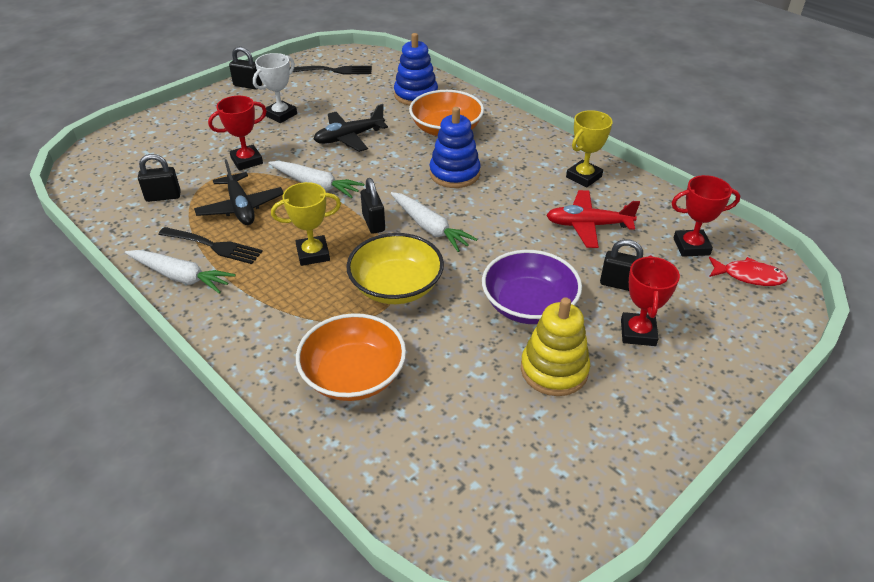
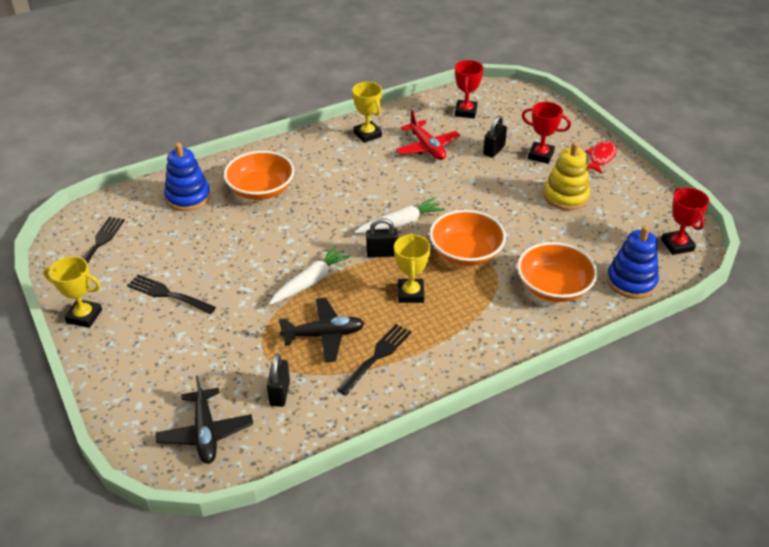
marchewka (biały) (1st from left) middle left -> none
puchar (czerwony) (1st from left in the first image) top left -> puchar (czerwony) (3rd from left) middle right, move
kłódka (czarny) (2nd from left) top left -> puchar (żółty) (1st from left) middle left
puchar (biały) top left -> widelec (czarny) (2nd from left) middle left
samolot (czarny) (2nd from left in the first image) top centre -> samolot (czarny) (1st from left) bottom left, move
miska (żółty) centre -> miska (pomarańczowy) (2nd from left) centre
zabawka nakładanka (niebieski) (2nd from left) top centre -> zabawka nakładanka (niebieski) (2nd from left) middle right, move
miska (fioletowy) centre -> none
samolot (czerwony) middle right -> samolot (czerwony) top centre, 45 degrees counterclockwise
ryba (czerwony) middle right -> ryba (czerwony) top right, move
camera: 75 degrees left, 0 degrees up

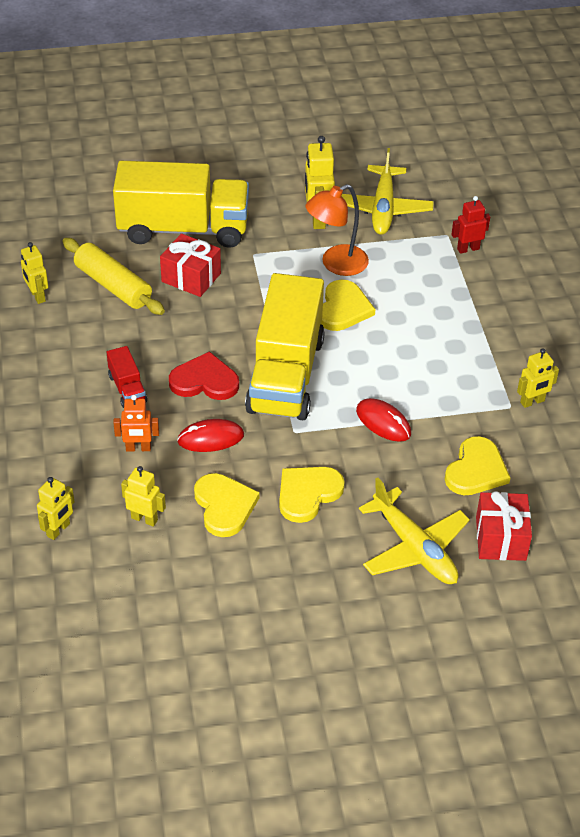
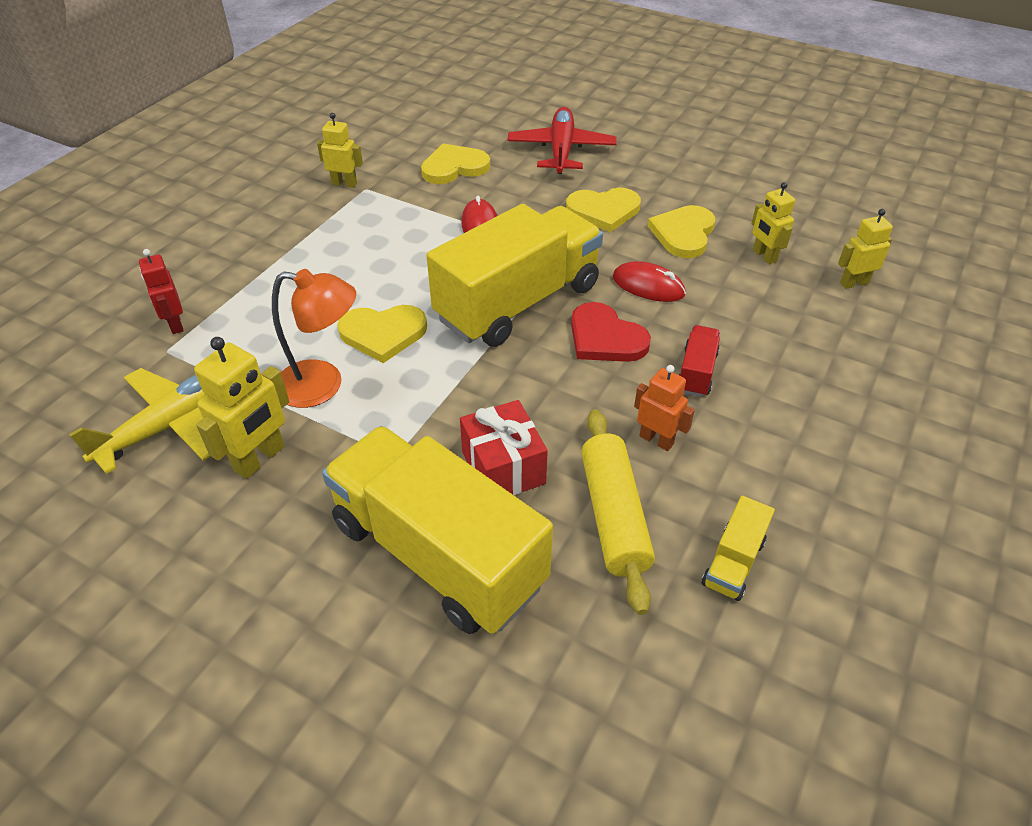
robot (żółty) (1st from left) top left -> ciężarówka (żółty) (3rd from left) middle right
robot (pomarańczowy) middle left -> robot (pomarańczowy) centre, move
serce (żółty) (3rd from left in the first image) centre -> serce (żółty) (1st from left) centre, 150 degrees counterclockwise
samolot (żółty) (2nd from left) middle right -> samolot (czerwony) top centre
robot (czerwony) top right -> robot (czerwony) middle left, 45 degrees clockwise
prezent (czerwony) (2nd from left) middle right -> none
camera: 140 degrees left, 0 degrees up

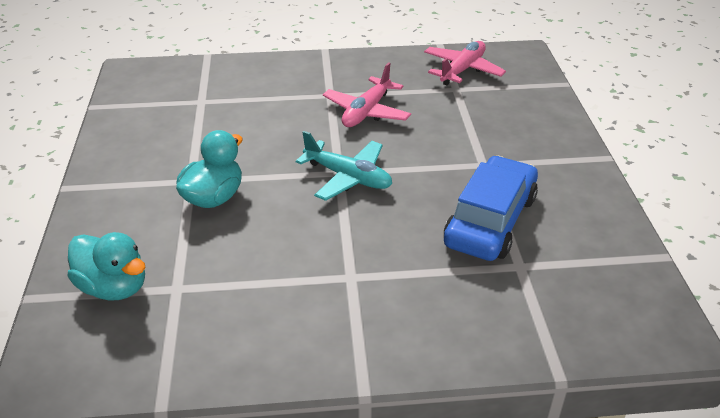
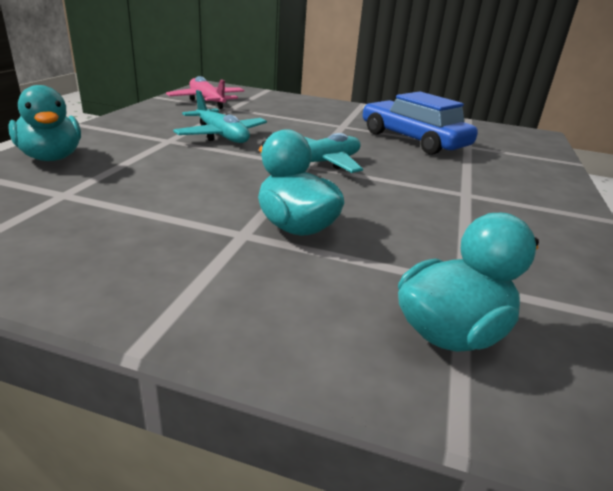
samolot (różowy) (1st from left) top centre -> samolot (turkusowy) (1st from left) top centre
none -> kaczka (turkusowy) (1st from left) top left
camera: 70 degrees left, 10 degrees down

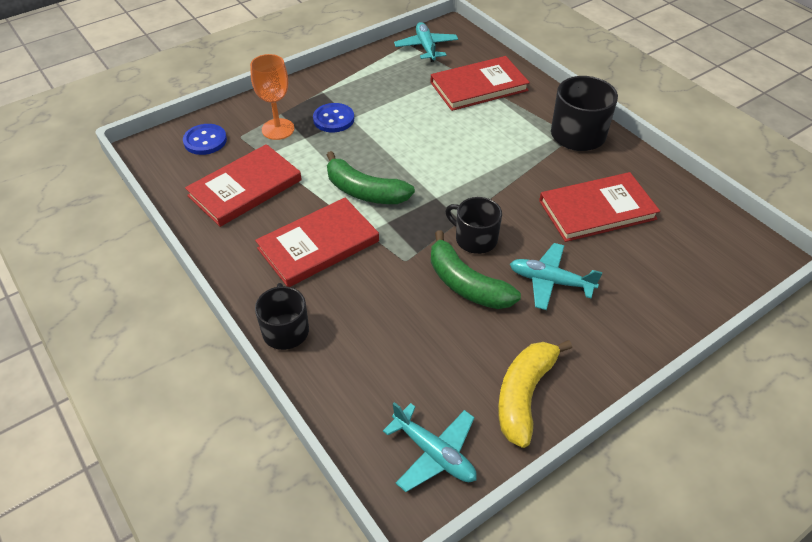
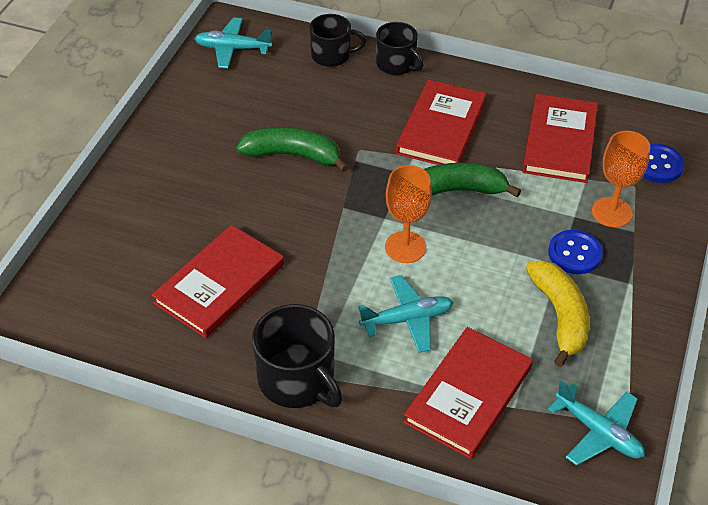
kubek (czarny) (2nd from left) centre -> kubek (czarny) (2nd from left) top centre, move
banan (żółty) bottom centre -> banan (żółty) middle right, move
samolot (turkusowy) (3rd from left in the first image) middle right -> samolot (turkusowy) (2nd from left) centre, move
none -> kielich (pomarańczowy) (1st from left) centre
camera: 145 degrees right, 0 degrees up

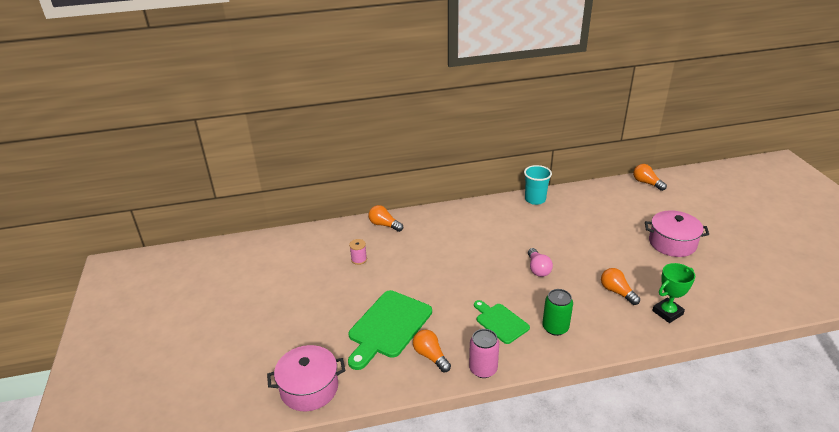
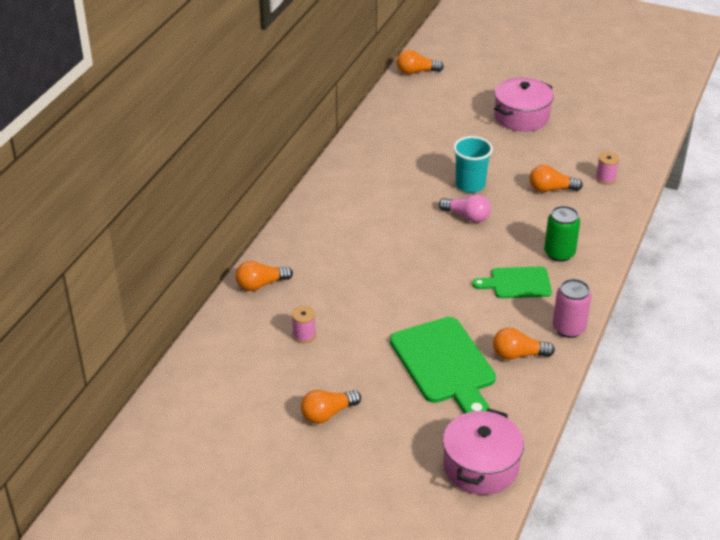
szklanka (turkusowy) centre -> szklanka (turkusowy) top centre, move
puchar (zielony) bottom right -> szpulka (różowy) (2nd from left) top right
none -> żarówka (pomarańczowy) (2nd from left) bottom centre
camera: 55 degrees left, 5 degrees up

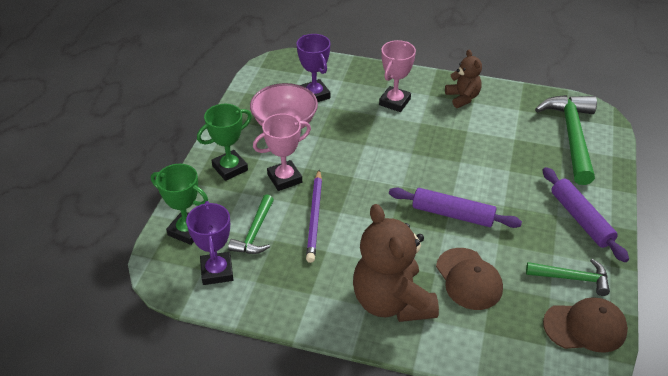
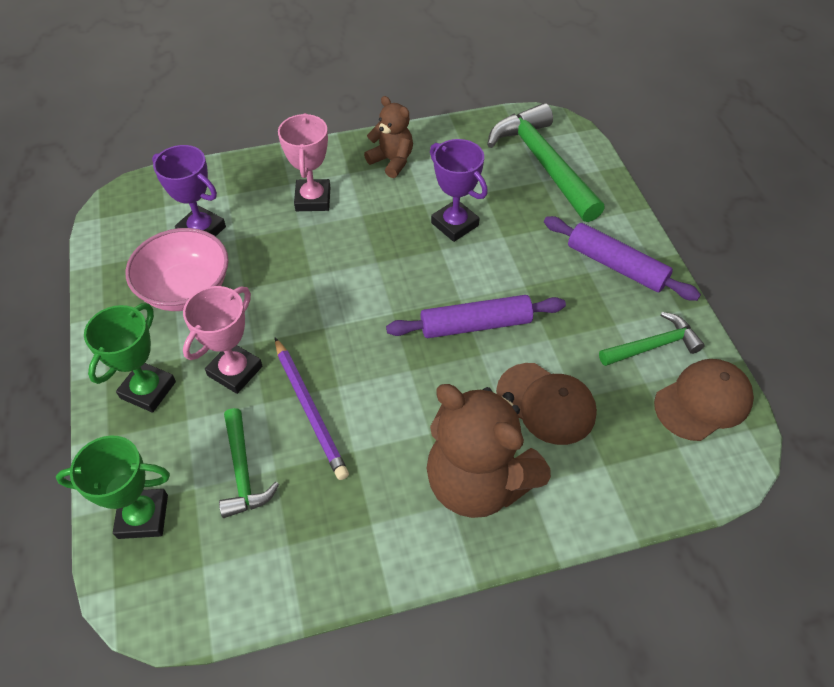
puchar (fioletowy) (1st from left in the first image) middle left -> puchar (fioletowy) (2nd from left) top centre, move
camera: 30 degrees left, 10 degrees up

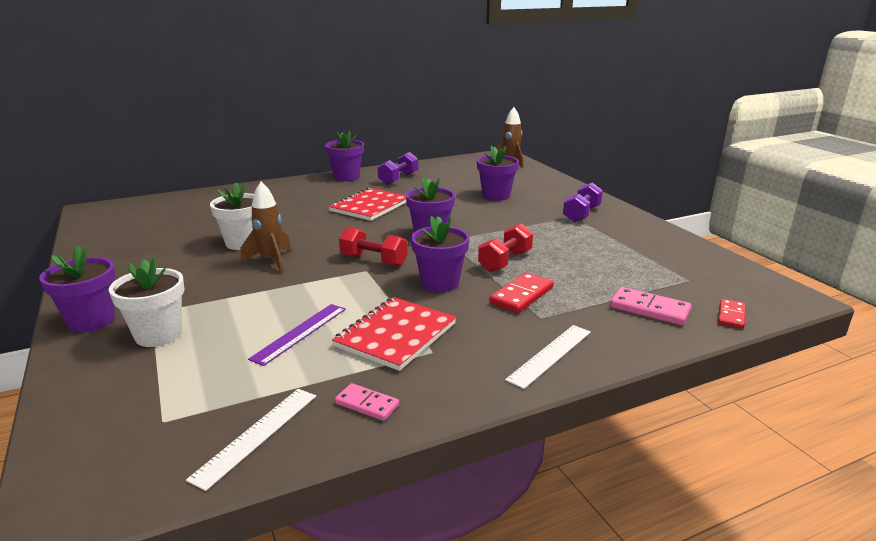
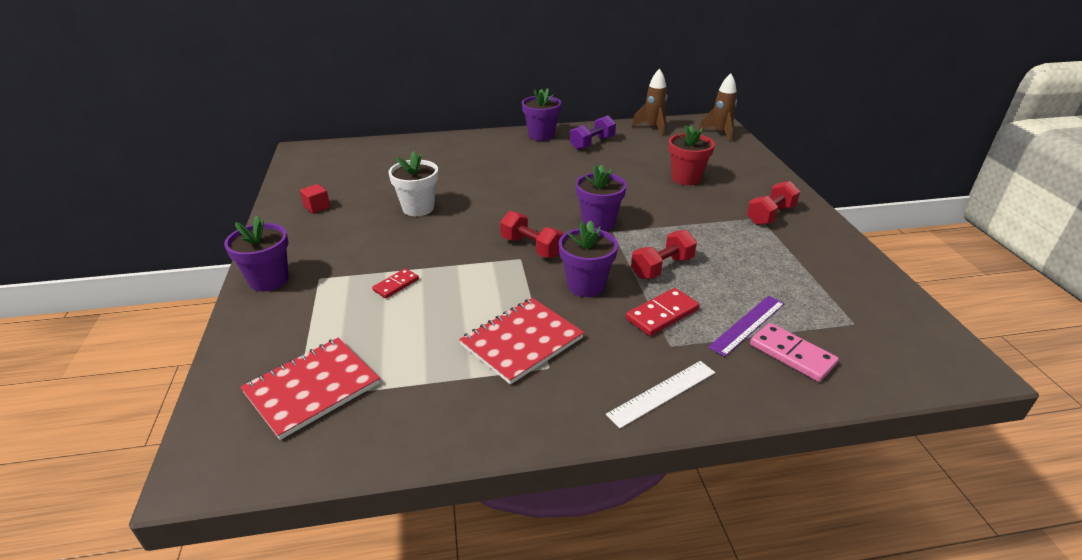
doniczka (biały) (1st from left) middle left -> none
linijka (biały) (1st from left) bottom left -> none
rakieta (brązowy) (1st from left) middle left -> rakieta (brązowy) (1st from left) top centre, move
linijka (fioletowy) centre -> linijka (fioletowy) middle right, move
zeszyt (czerwony) (1st from left) centre -> zeszyt (czerwony) (1st from left) bottom left, move
kostka domina (różowy) (1st from left) bottom centre -> none
doniczka (fioletowy) (5th from left) top centre -> doniczka (czerwony) top centre
hantel (fioletowy) (2nd from left) centre -> hantel (czerwony) (3rd from left) middle right
kostka domina (czerwony) (2nd from left in the first image) middle right -> kostka domina (czerwony) (1st from left) centre, move
none -> sześcian (czerwony) middle left
camera: 15 degrees right, 10 degrees up

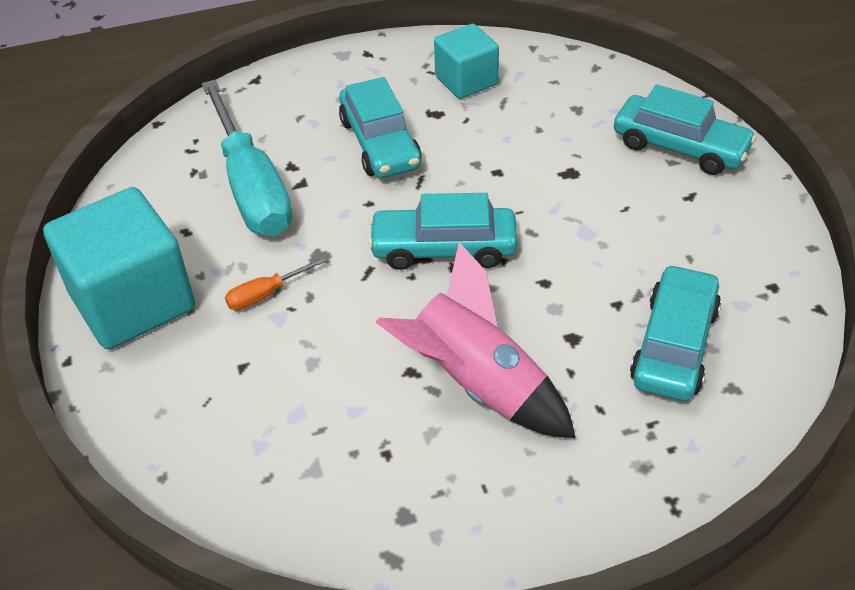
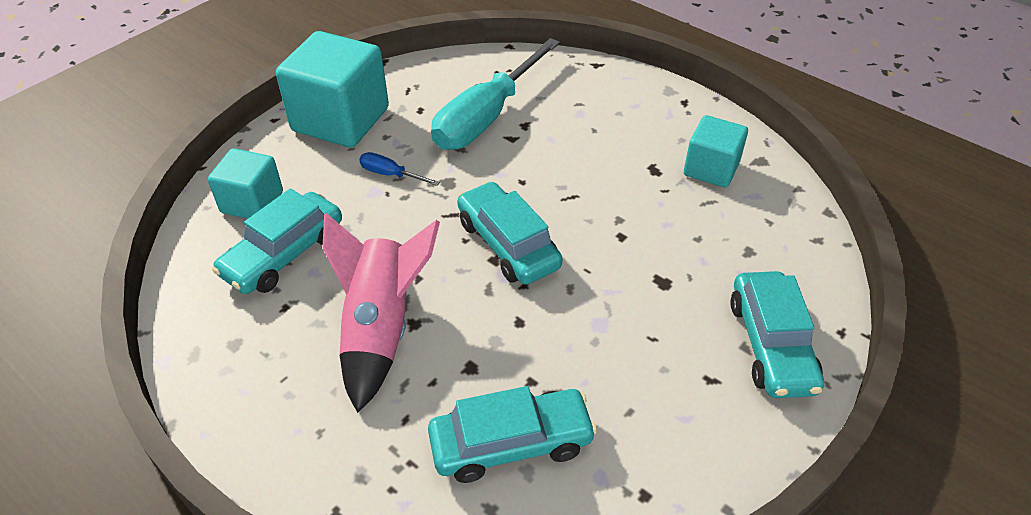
śrubokręt (pomarańczowy) middle left -> śrubokręt (niebieski) top centre
samochód (turkusowy) (1st from left) top centre -> samochód (turkusowy) (1st from left) middle left, move
none -> sześcian (turkusowy) (1st from left) middle left
camera: 55 degrees right, 0 degrees up

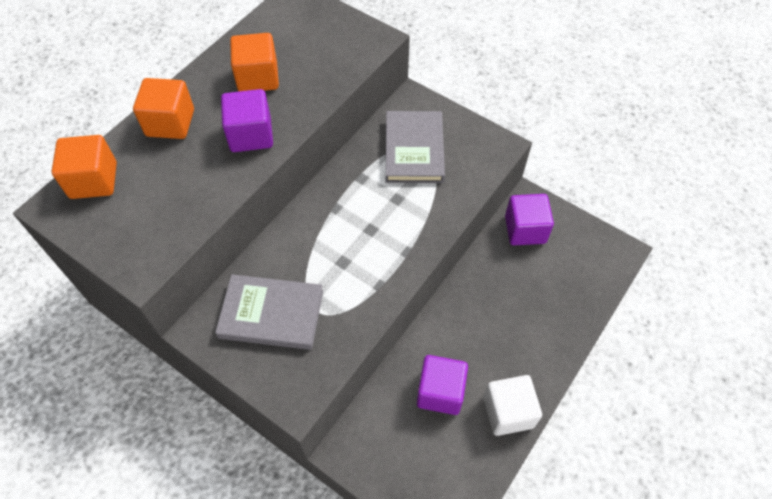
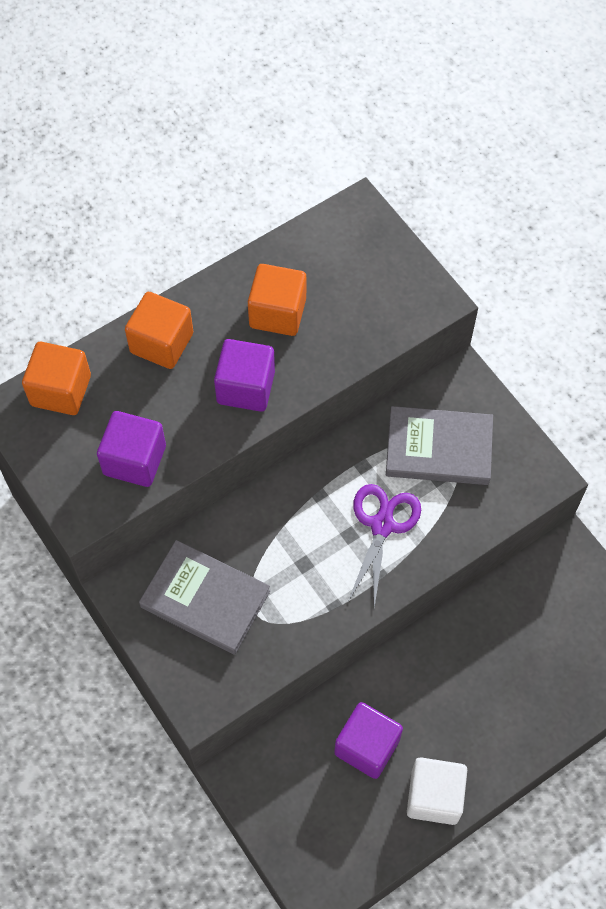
książka (szary) (2nd from left) top centre -> książka (szary) (2nd from left) middle right, 75 degrees clockwise
sześcian (fioletowy) (3rd from left in the first image) middle right -> sześcian (fioletowy) (1st from left) middle left, move
none -> nożyczki (fioletowy) centre
camera: 20 degrees right, 5 degrees up

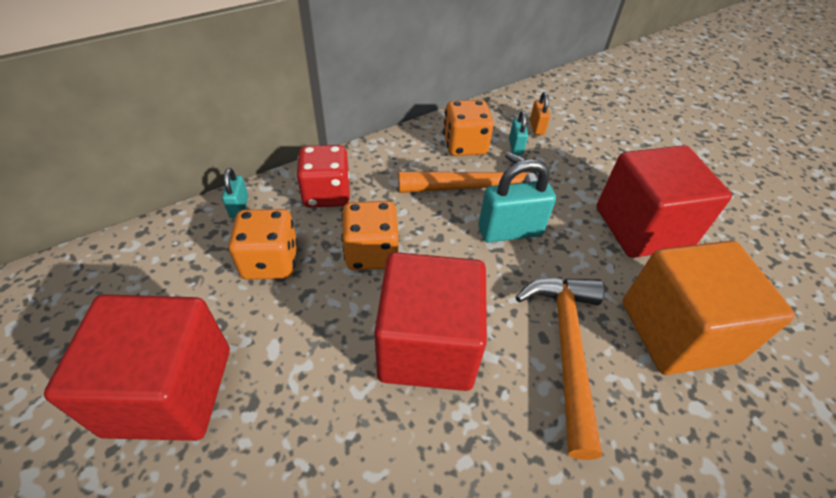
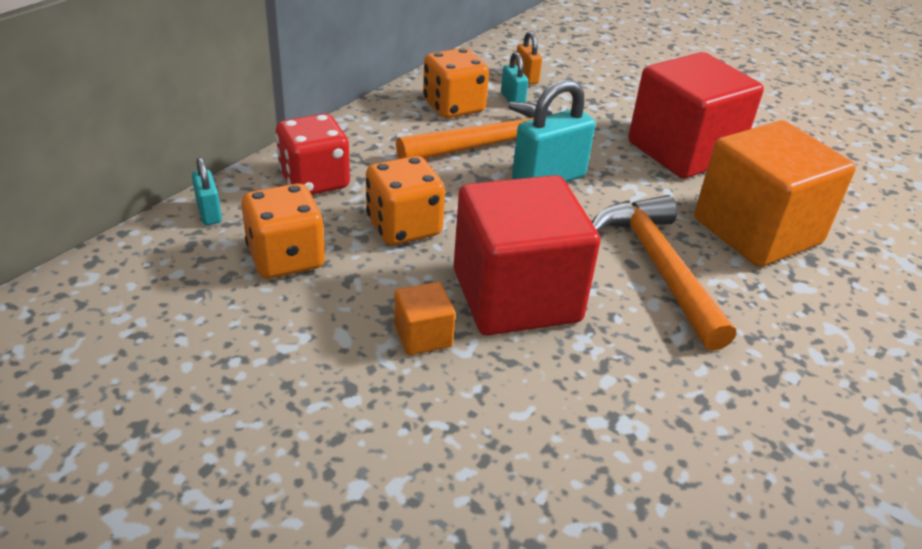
sześcian (czerwony) (1st from left) bottom left -> none
none -> sześcian (pomarańczowy) (1st from left) centre
camera: 20 degrees left, 10 degrees down

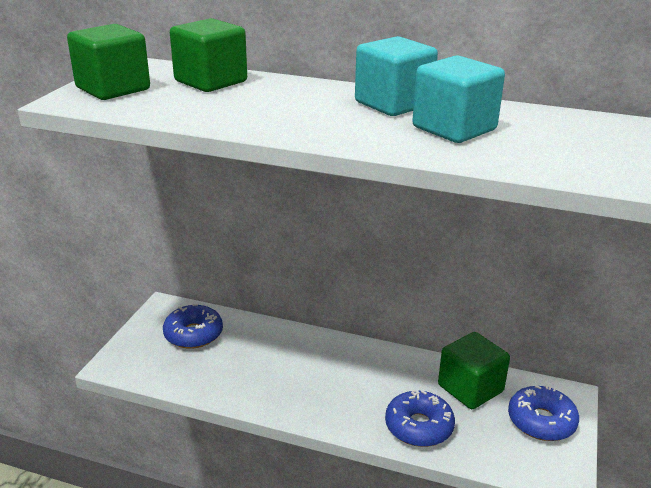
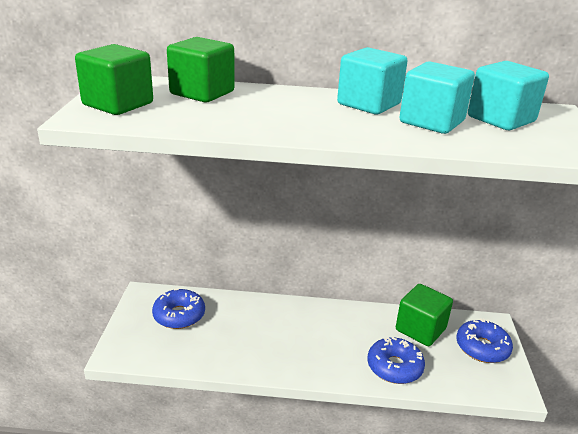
none -> sześcian (turkusowy) (3rd from left) top right
camera: 15 degrees left, 0 degrees up

